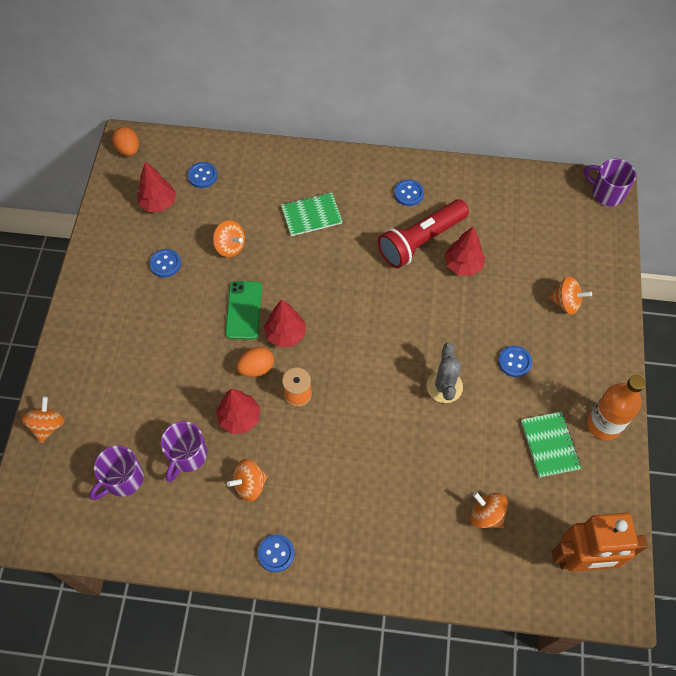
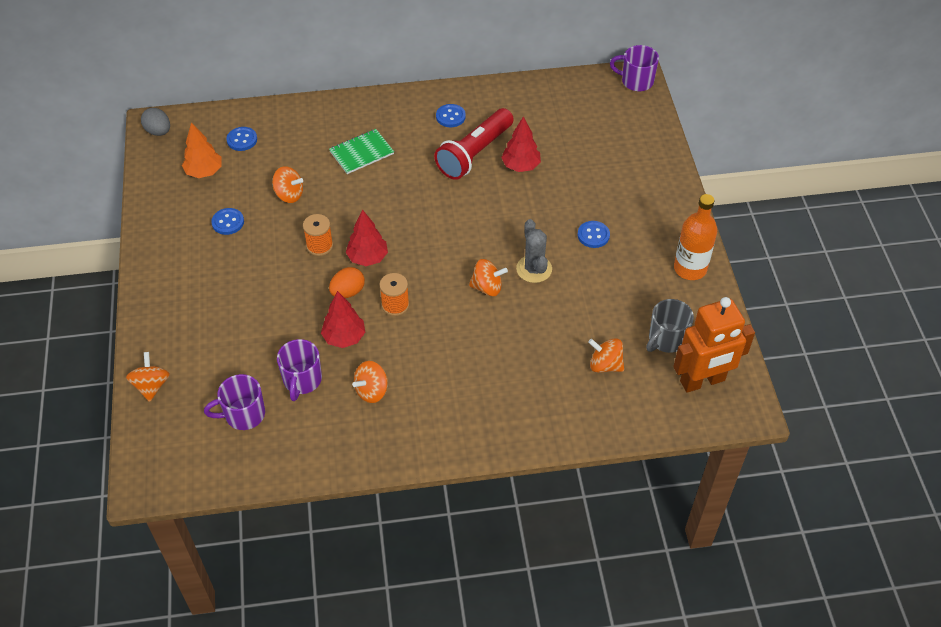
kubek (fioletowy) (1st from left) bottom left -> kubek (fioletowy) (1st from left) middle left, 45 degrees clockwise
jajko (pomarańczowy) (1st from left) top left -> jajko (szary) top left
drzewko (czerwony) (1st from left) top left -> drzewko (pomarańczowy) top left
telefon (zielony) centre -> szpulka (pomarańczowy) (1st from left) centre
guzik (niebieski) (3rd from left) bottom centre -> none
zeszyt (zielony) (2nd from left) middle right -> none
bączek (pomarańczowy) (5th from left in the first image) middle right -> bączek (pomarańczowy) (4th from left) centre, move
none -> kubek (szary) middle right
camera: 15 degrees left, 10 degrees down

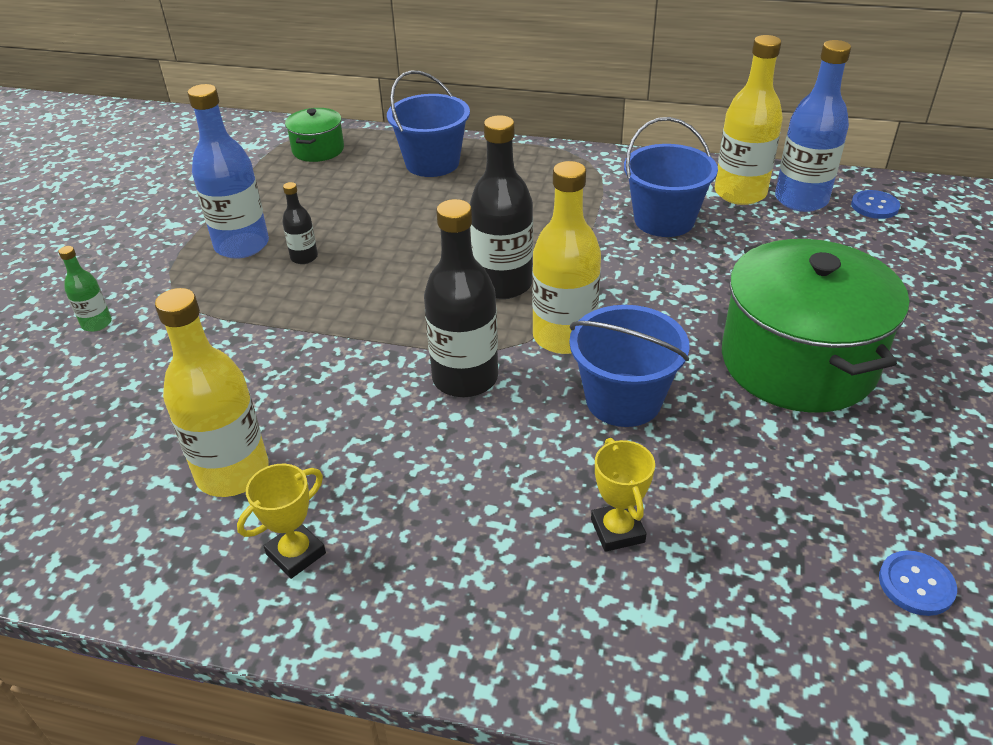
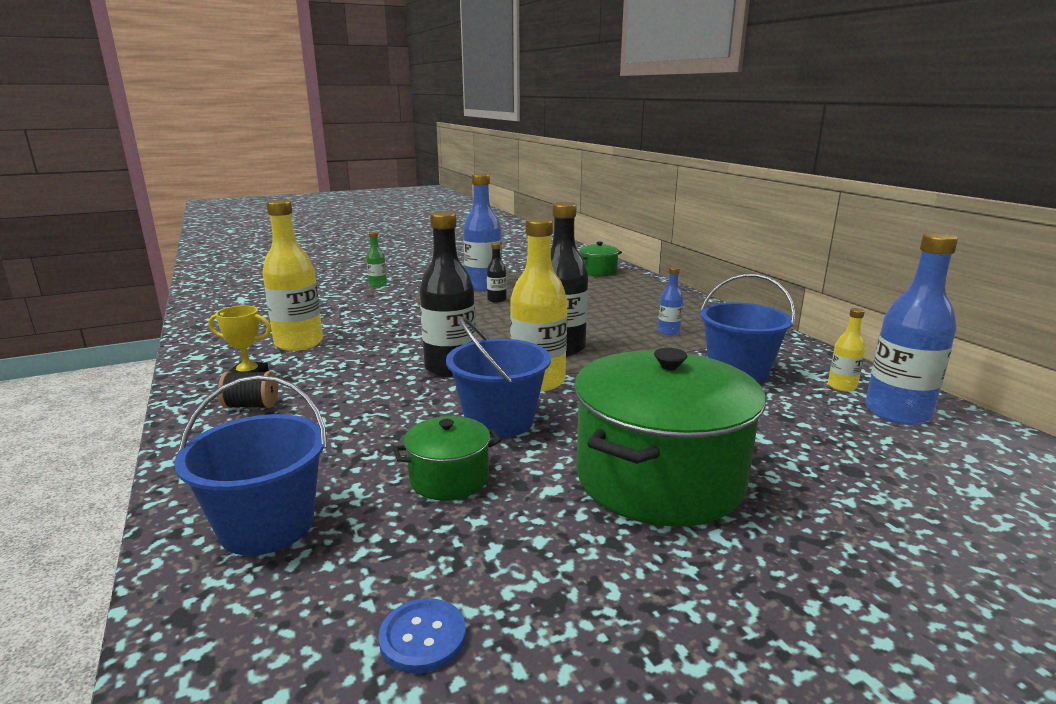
wiadro (niebieski) (1st from left) top centre -> wiadro (niebieski) (1st from left) middle left, move
puchar (żółty) (2nd from left) centre -> none
butelka (żółty) (3rd from left) top right -> butelka (żółty) (3rd from left) middle right, x0.49
guzik (niebieski) (1st from left) top right -> none
none -> szpulka (czarny) middle left
none -> garnek (zielony) (1st from left) centre
none -> butelka (niebieski) (2nd from left) centre
camera: 50 degrees right, 20 degrees down

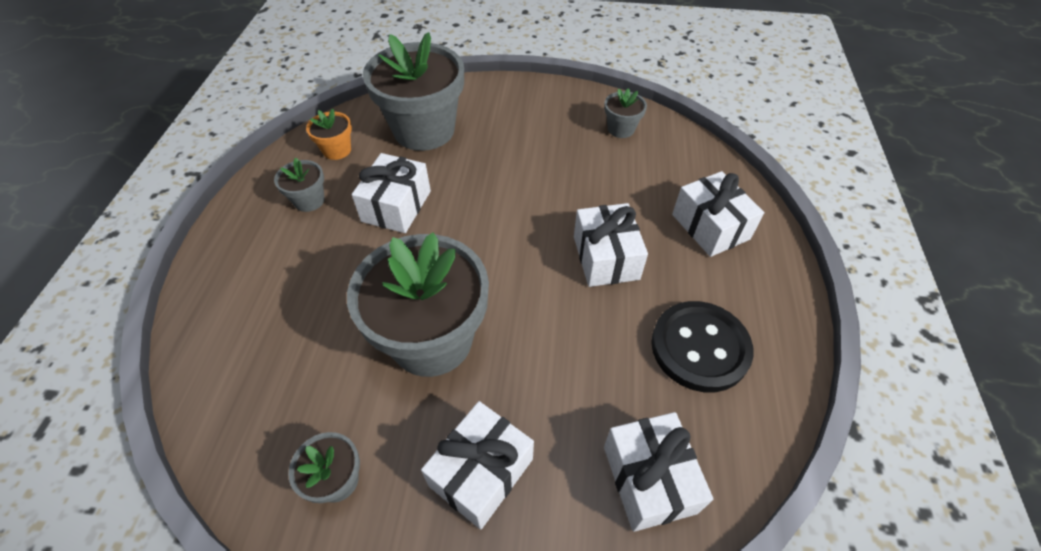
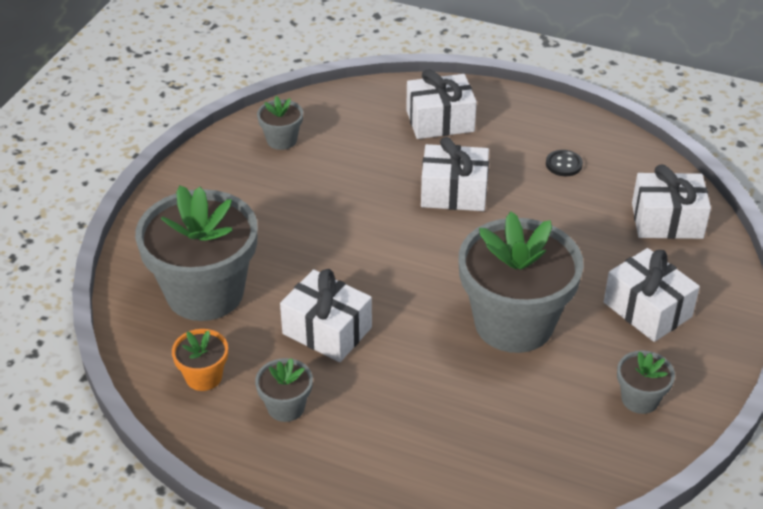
guzik (czarny) middle right -> guzik (czarny) top right, x0.45
camera: 75 degrees left, 10 degrees down

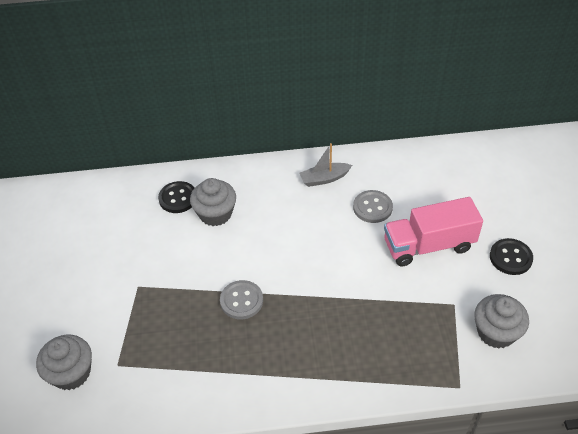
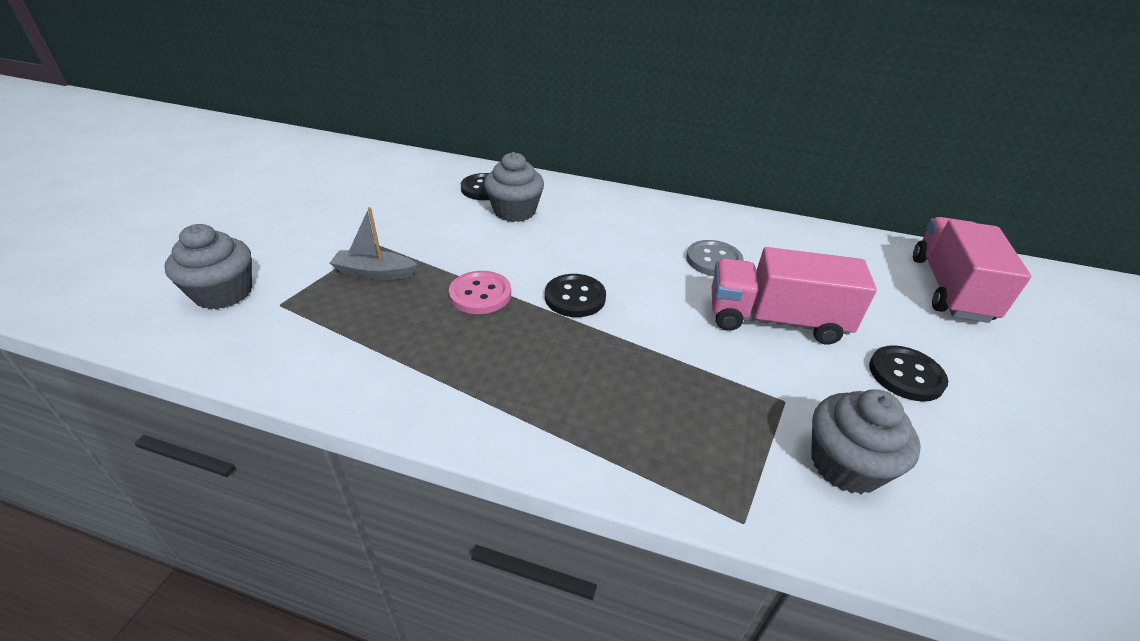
guzik (szary) (1st from left) bottom centre -> guzik (różowy) centre
łódka (szary) centre -> łódka (szary) middle left, move
none -> guzik (czarny) (2nd from left) centre
none -> ciężarówka (różowy) (2nd from left) middle right
camera: 20 degrees right, 10 degrees down

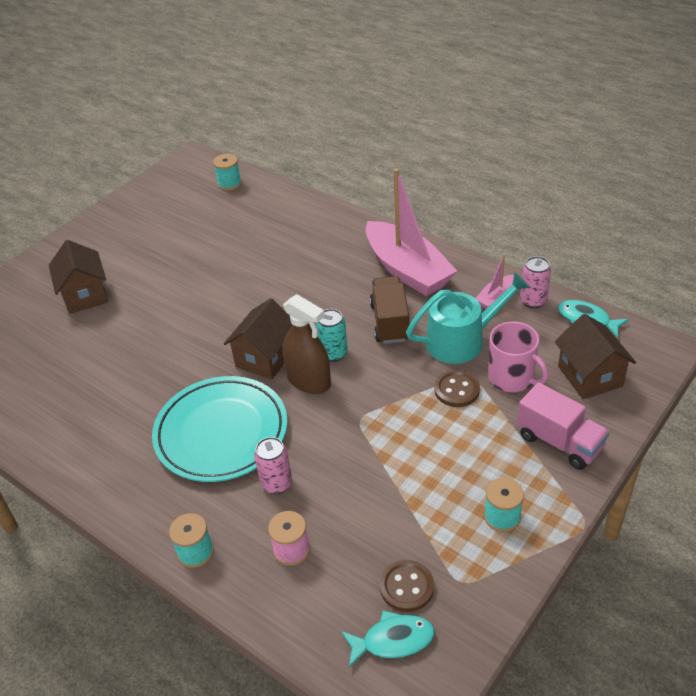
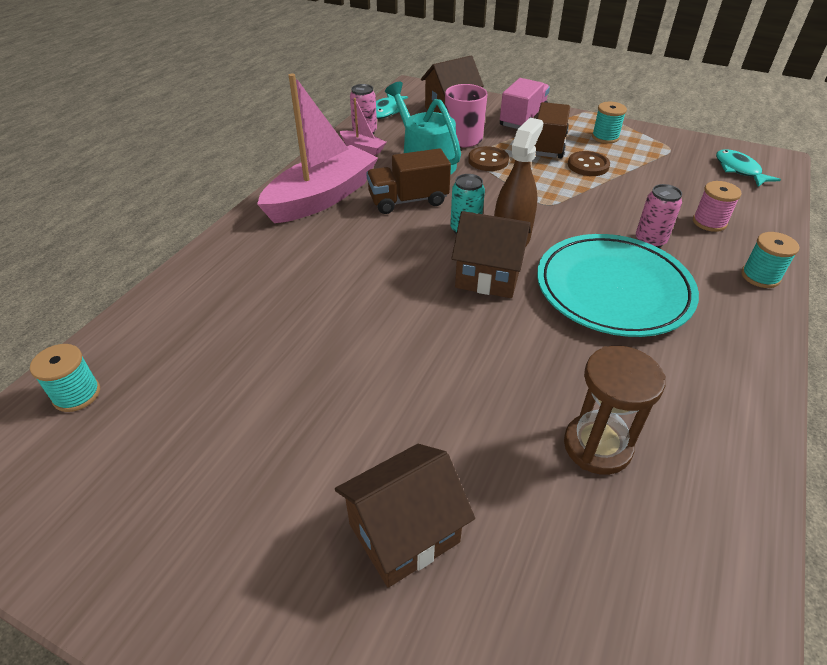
guzik (brązowy) (1st from left in the first image) bottom centre -> guzik (brązowy) (2nd from left) top right, move
none -> ciężarówka (brązowy) (2nd from left) top right
none -> klepsydra (brązowy) middle right
camera: 105 degrees left, 0 degrees up

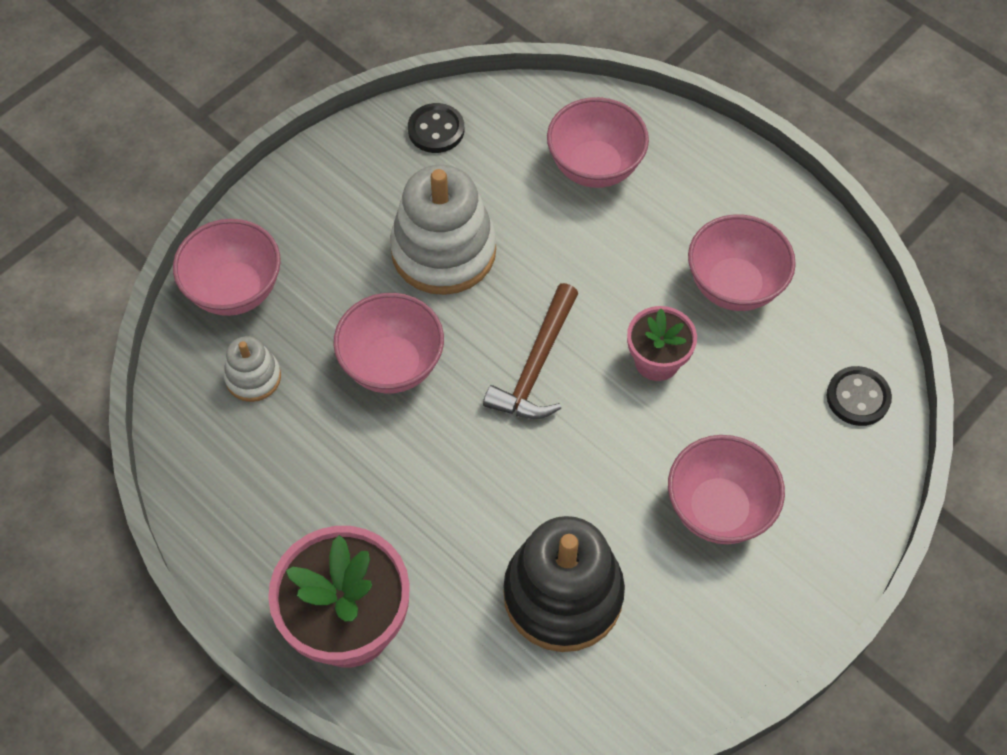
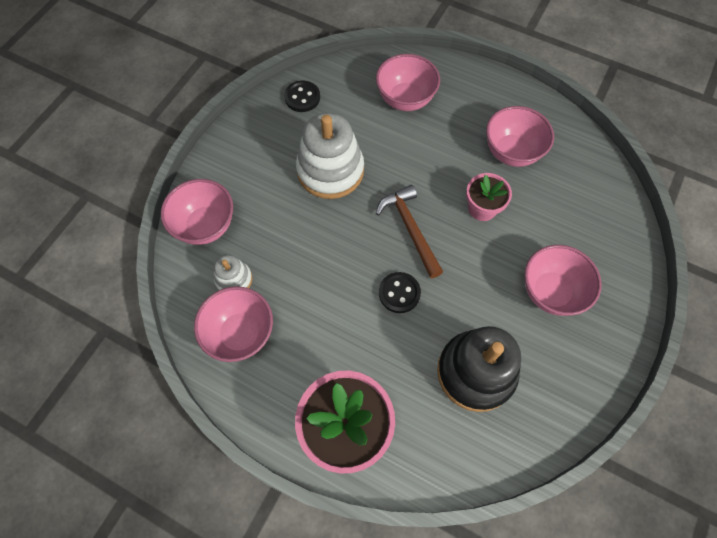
miska (różowy) (2nd from left) centre -> miska (różowy) (2nd from left) middle left, move
młotek (brązowy) centre, 150 degrees clockwise
guzik (czarny) (2nd from left) middle right -> guzik (czarny) (2nd from left) centre, move
camera: 15 degrees left, 5 degrees up

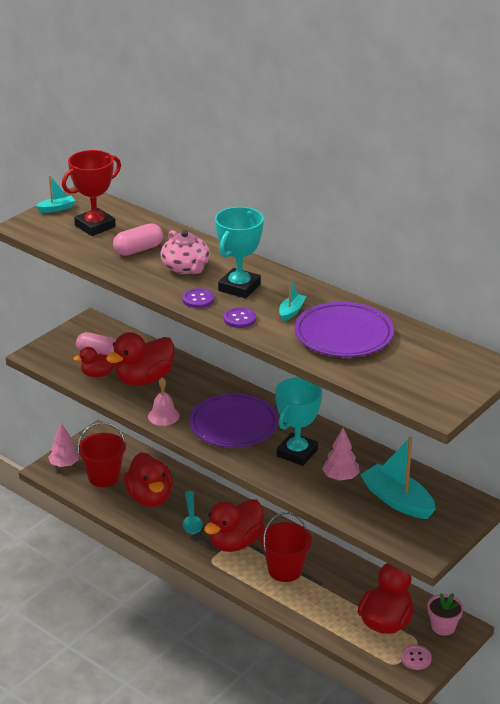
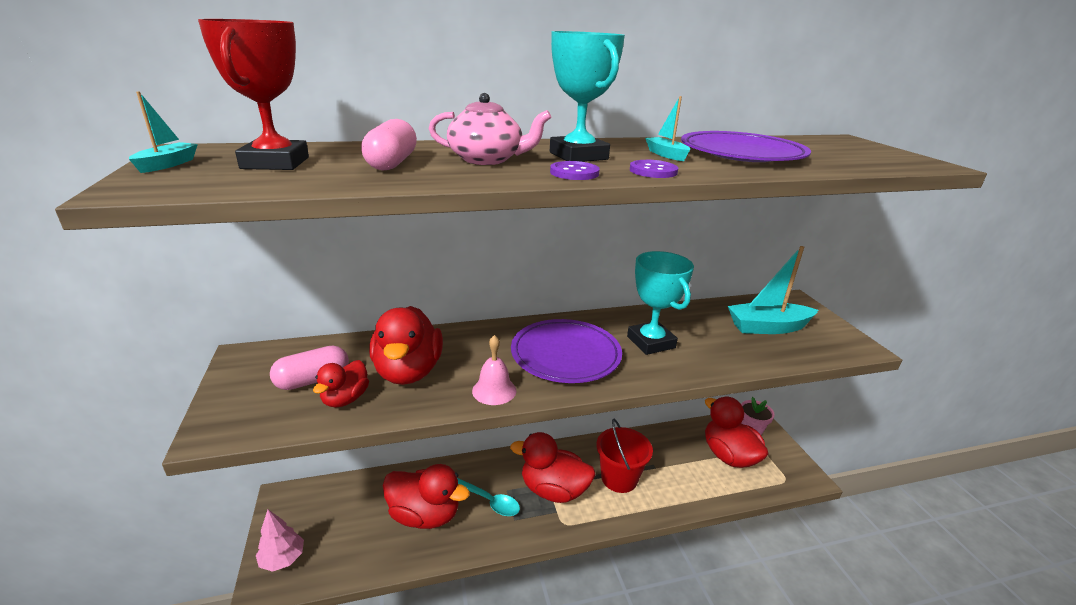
wiadro (czerwony) (1st from left) middle left -> none
kaczka (czerwony) (4th from left) bottom centre, 120 degrees clockwise
drzewko (różowy) (2nd from left) middle right -> none
guzik (różowy) bottom right -> none
camera: 55 degrees left, 5 degrees down

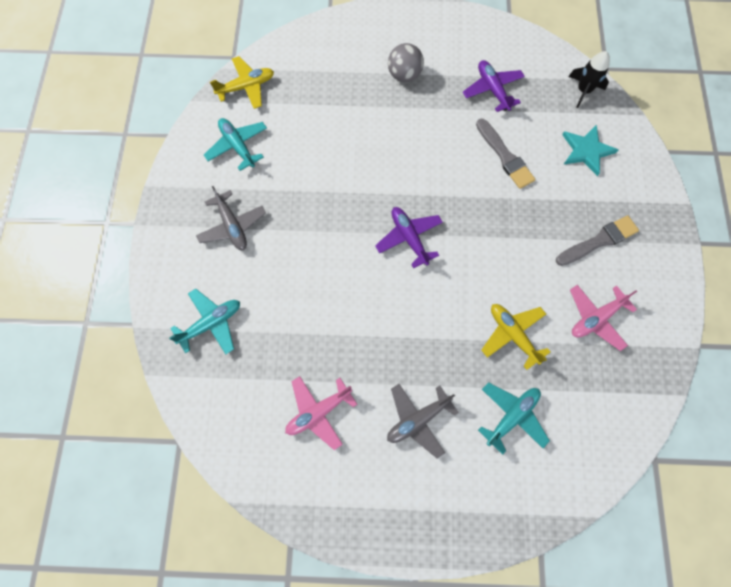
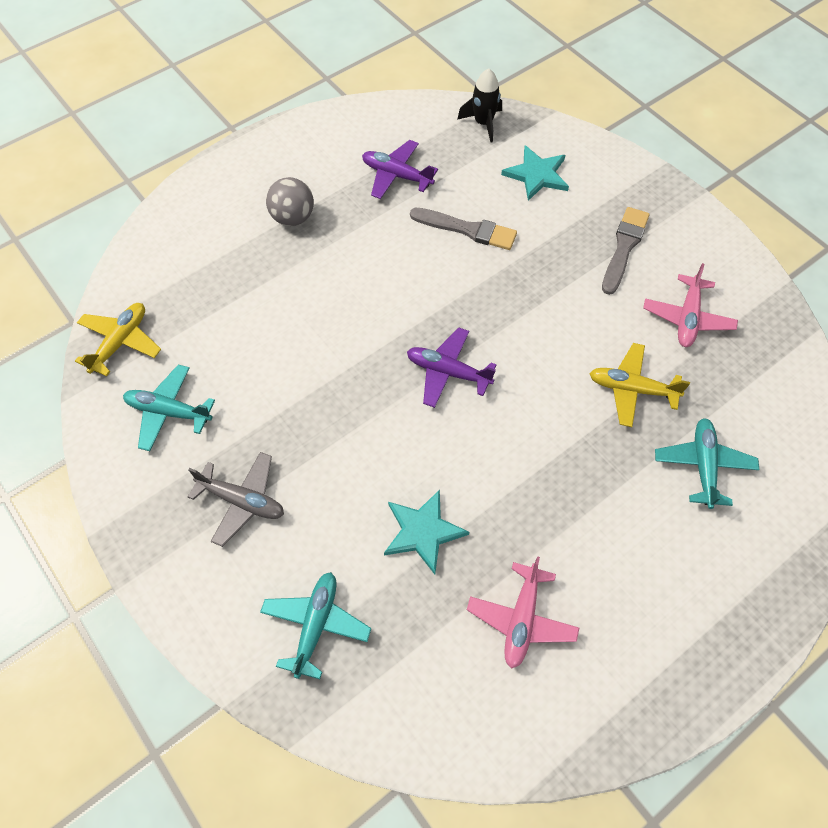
samolot (szary) (2nd from left) bottom centre -> none
none -> gwiazda (turkusowy) (1st from left) centre
camera: 40 degrees left, 10 degrees down

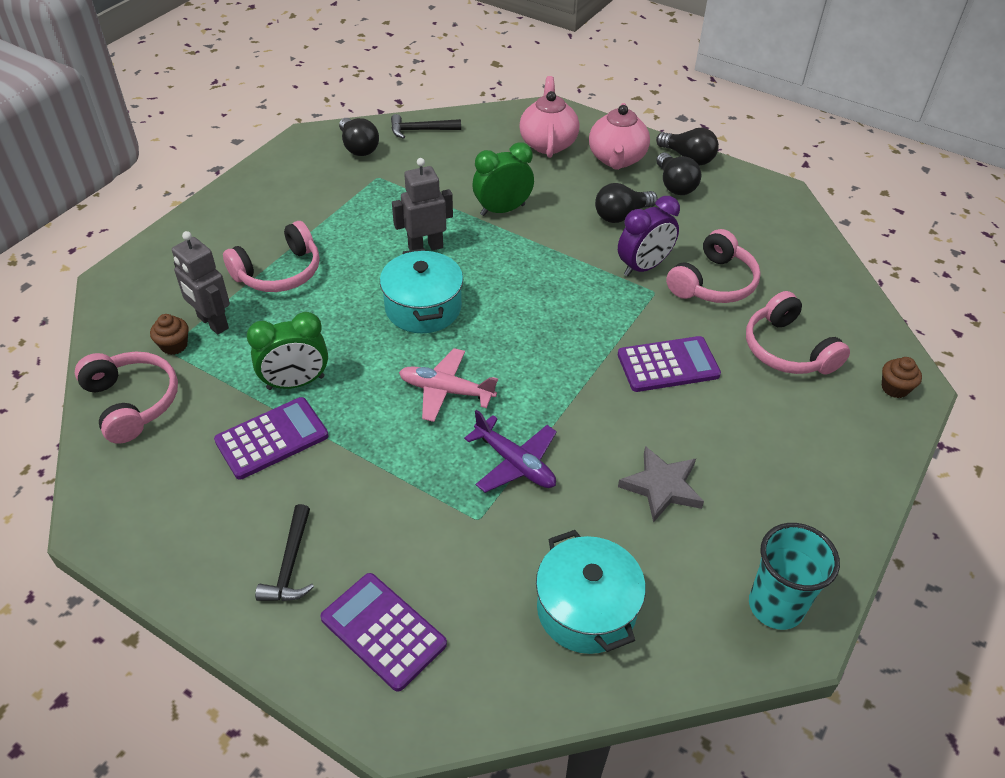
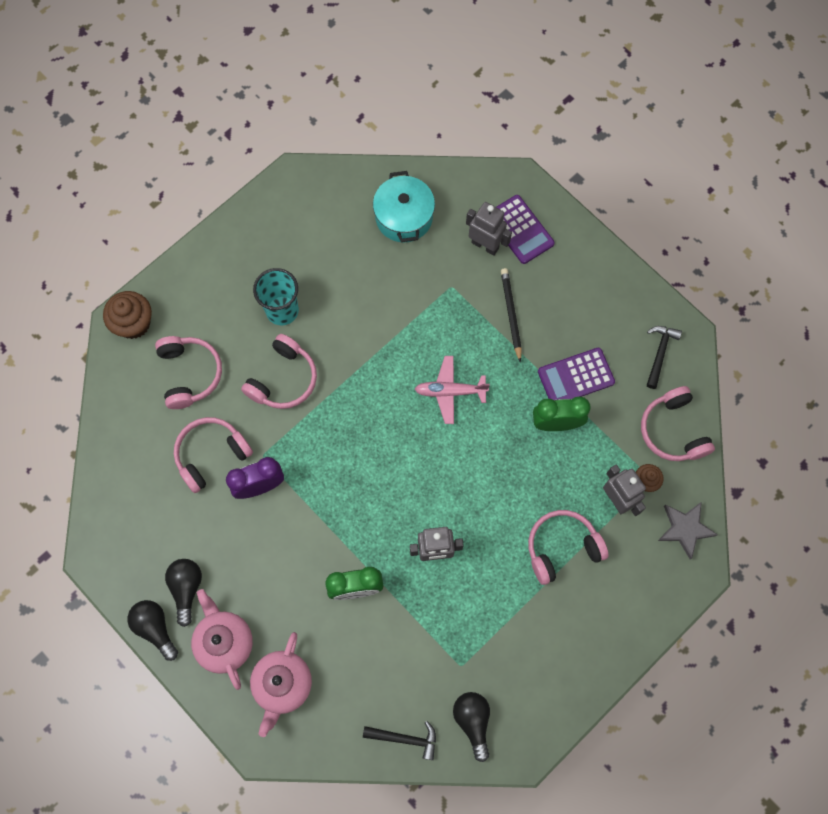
młotek (czarny) (1st from left in the first image) bottom left -> młotek (czarny) (2nd from left) middle right, move
garnek (turkusowy) (1st from left) centre -> none
samolot (różowy) centre, 150 degrees clockwise
samolot (fioletowy) centre -> none
imbryk (różowy) (2nd from left in the first image) top centre -> imbryk (różowy) (1st from left) bottom left, 45 degrees counterclockwise
żarówka (czarny) (2nd from left) top centre -> none
kalkulator (fioletowy) (3rd from left) centre -> słuchawki (różowy) (3rd from left) centre
gwiazda (szary) centre -> gwiazda (szary) middle right, move
szklanka (turkusowy) bottom right -> szklanka (turkusowy) centre, move
muffinka (brązowy) (2nd from left in the first image) middle right -> muffinka (brązowy) (1st from left) middle left, x1.74
none -> robot (szary) (2nd from left) top centre
none -> ołówek (czarny) centre
camera: 165 degrees left, 25 degrees up

